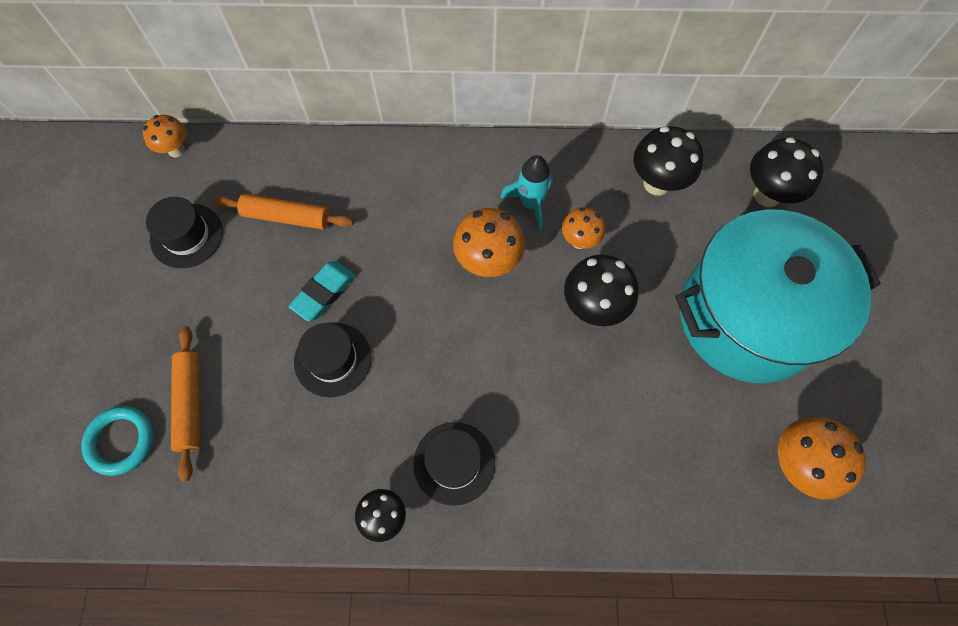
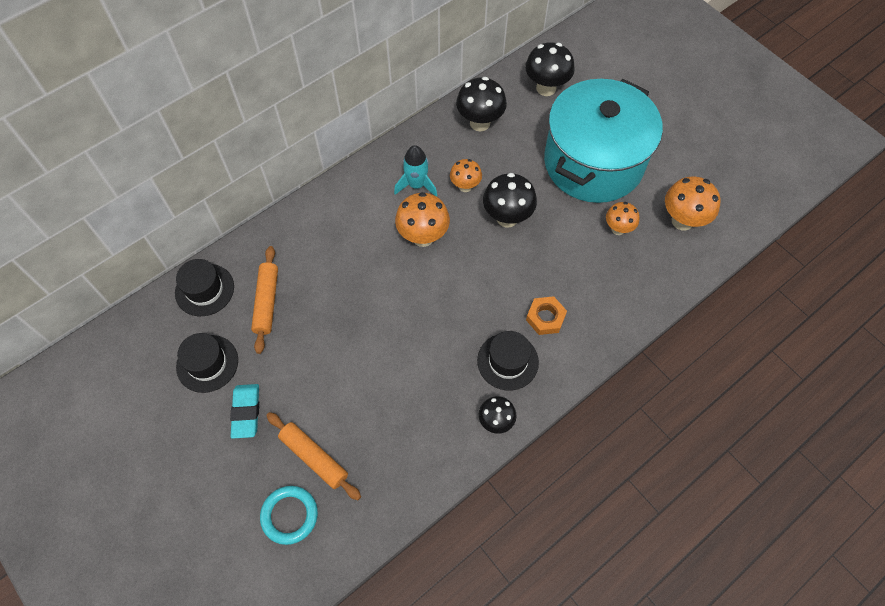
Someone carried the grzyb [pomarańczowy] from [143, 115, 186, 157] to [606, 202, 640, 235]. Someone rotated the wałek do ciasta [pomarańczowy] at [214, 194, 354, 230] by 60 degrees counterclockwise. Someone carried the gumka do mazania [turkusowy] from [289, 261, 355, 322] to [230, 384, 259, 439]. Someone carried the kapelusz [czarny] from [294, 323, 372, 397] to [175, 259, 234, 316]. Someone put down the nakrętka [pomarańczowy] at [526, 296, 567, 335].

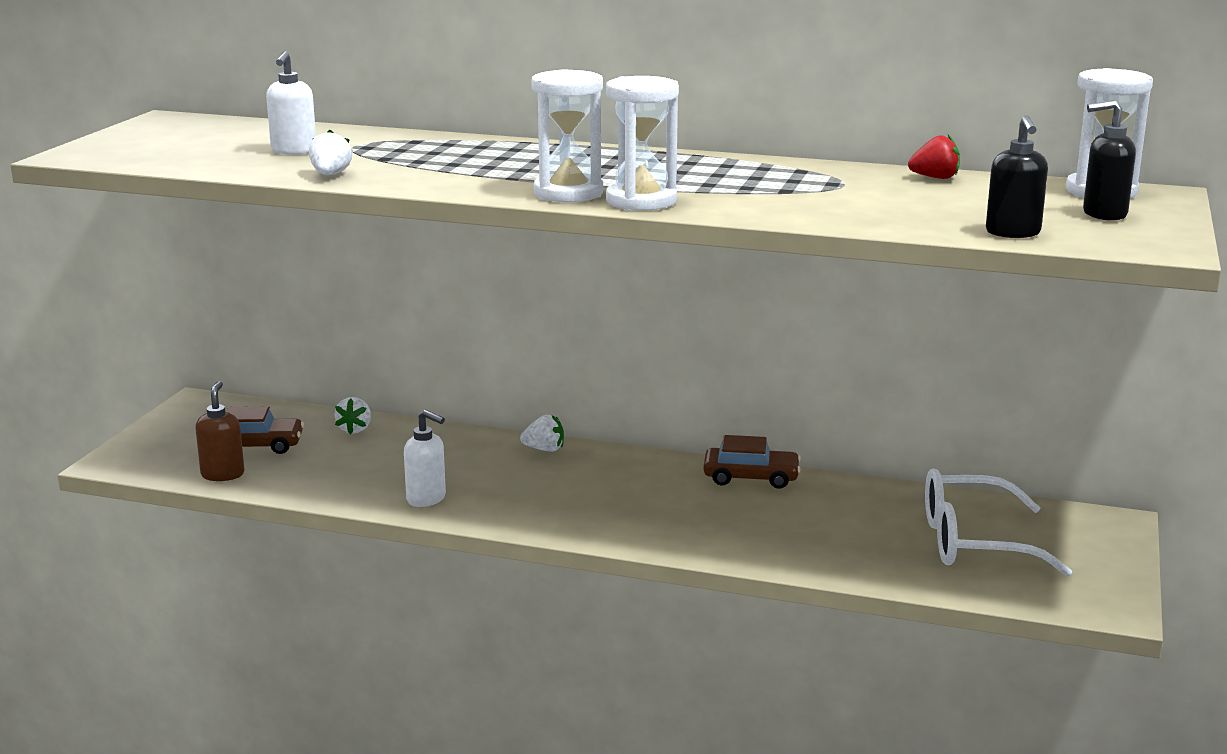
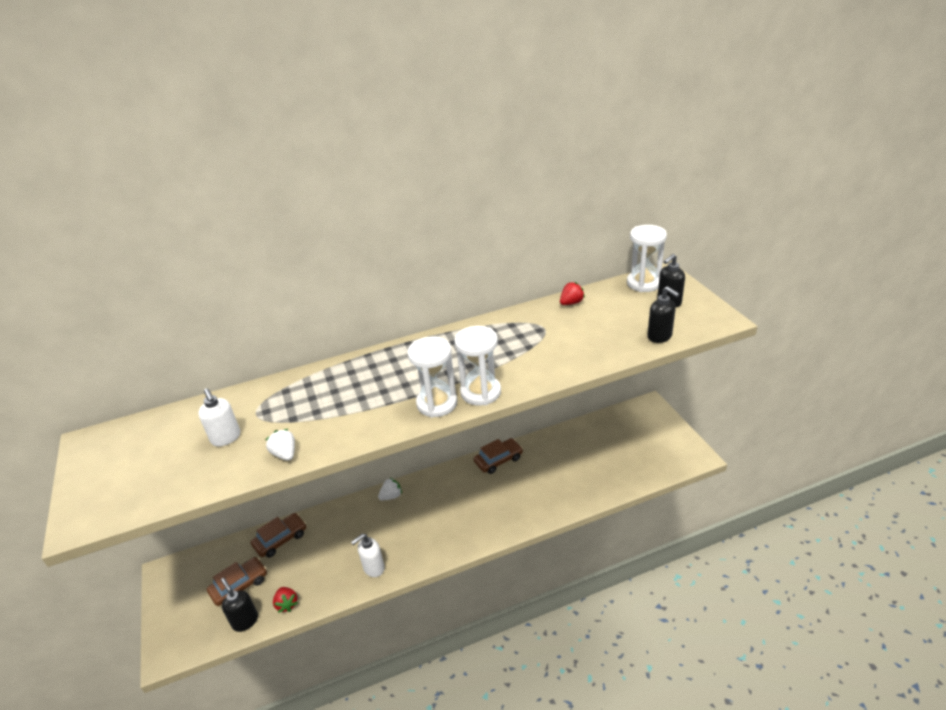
Someone repainted the dozownik mydła [brązowy] at [195, 381, 245, 481], which became the dozownik mydła [czarny] at [221, 578, 258, 632]. Someone swapped the truskawka [biały] at [334, 397, 371, 434] for the samochód [brązowy] at [251, 513, 306, 558]. Someone rotated the dozownik mydła [biały] at [404, 410, 446, 507] by 150 degrees clockwise. Someone took away the okulary [biały] at [925, 469, 1072, 577]. Someone put down the truskawka [czerwony] at [273, 587, 298, 613].

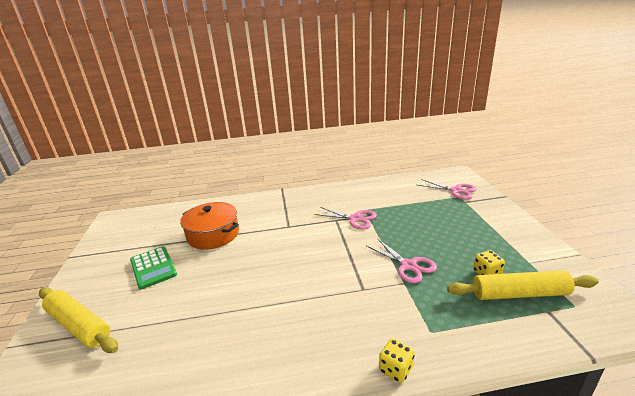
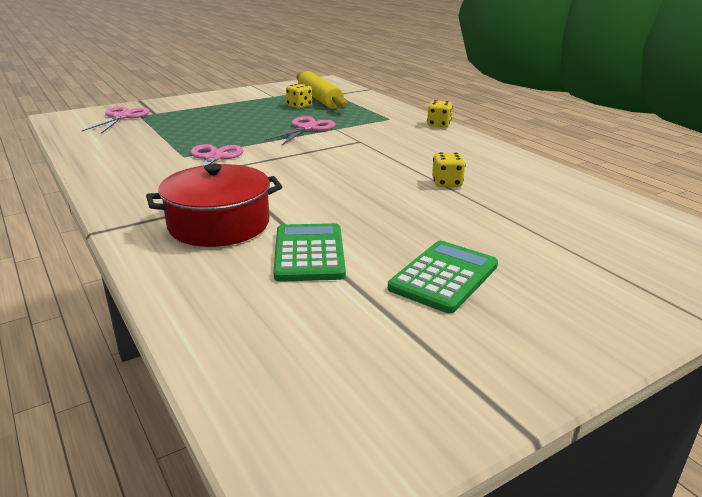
Someone took away the wałek do ciasta [żółty] at [39, 288, 118, 353]. Someone swapped the garnek [pomarańczowy] at [180, 202, 239, 250] for the kalkulator [zielony] at [274, 223, 346, 282]. Someone put down the garnek [czerwony] at [146, 163, 282, 247]. Someone put down the kostka do gry [żółty] at [432, 152, 466, 187].

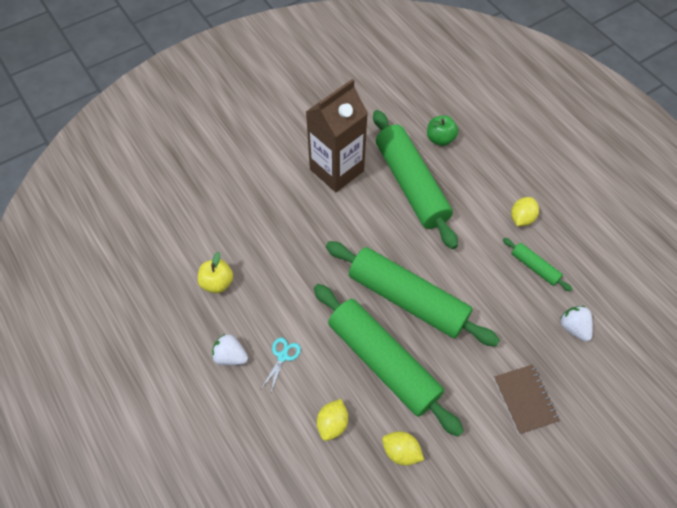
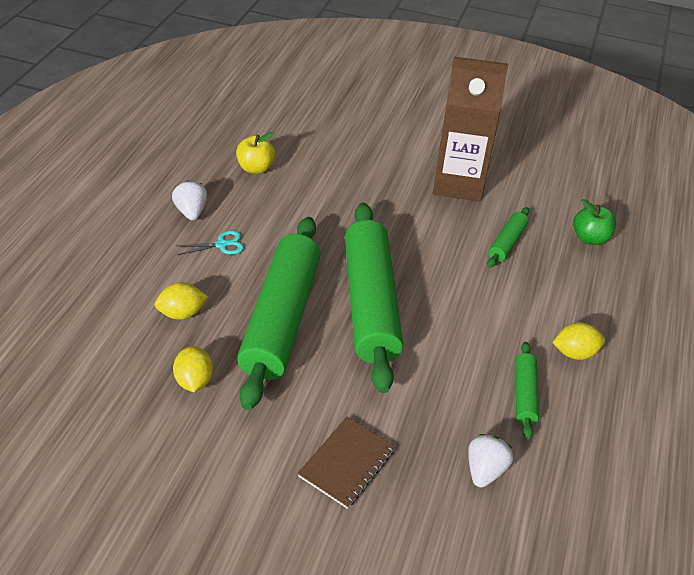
Someone scaled the wałek do ciasta [zielony] at [373, 110, 458, 249] by 0.44.

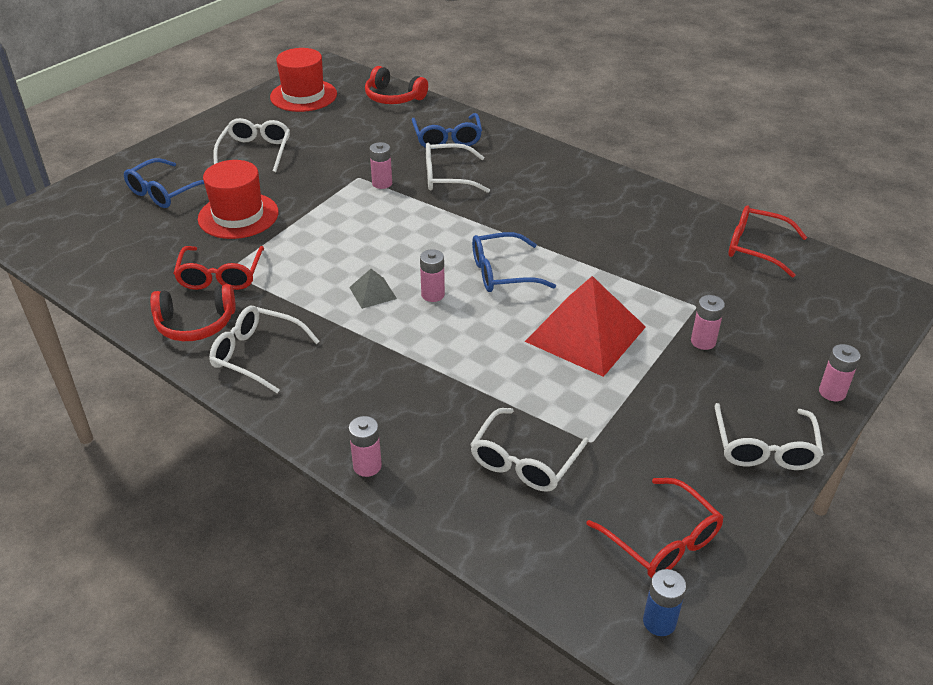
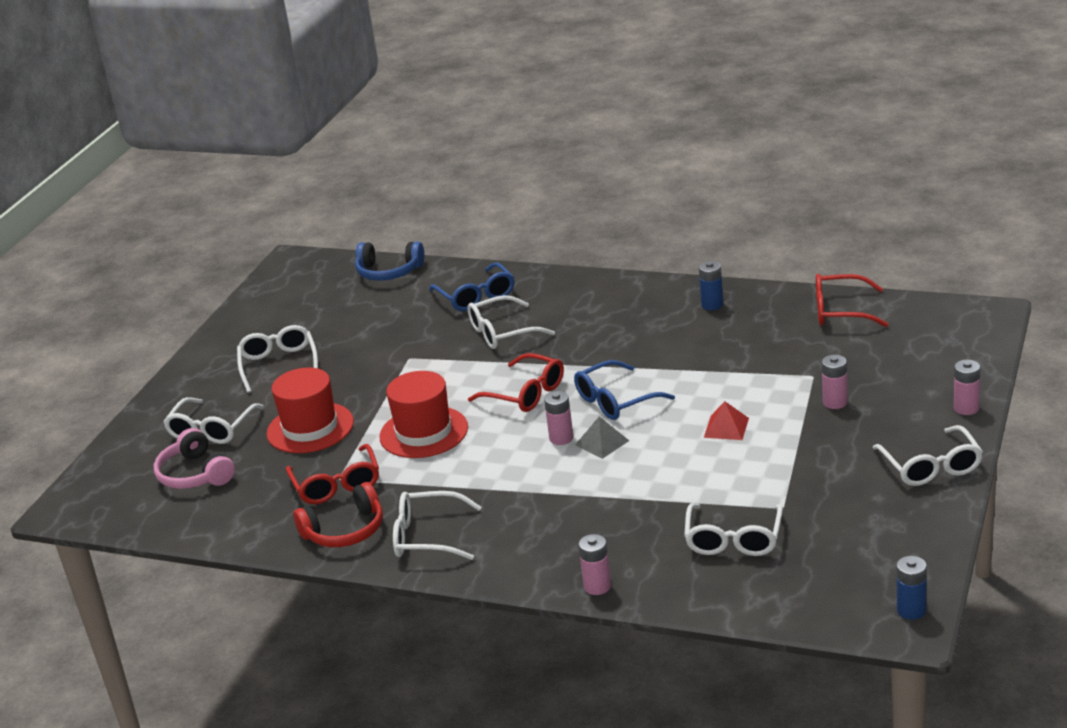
Someone repainted the okulary [niebieski] at [124, 158, 204, 208], which became the okulary [biały] at [163, 397, 264, 444]. Someone carried the kapelusz [czerwony] from [270, 48, 337, 112] to [379, 371, 468, 458]. Someone carried the piramida [szary] from [349, 269, 397, 309] to [575, 417, 629, 459]. Someone repainted the słuchawki [czerwony] at [365, 66, 428, 104], which became the słuchawki [niebieski] at [355, 242, 424, 281]. Someone took away the bateria [różowy] at [369, 142, 392, 189]. Someone scaled the piramida [czerwony] at [525, 276, 646, 377] by 0.44. Someone carried the okulary [czerwony] from [586, 478, 723, 578] to [468, 353, 564, 412]. Someone put down the słuchawki [różowy] at [154, 428, 235, 489]. Someone put down the bateria [niebieski] at [699, 261, 723, 310].

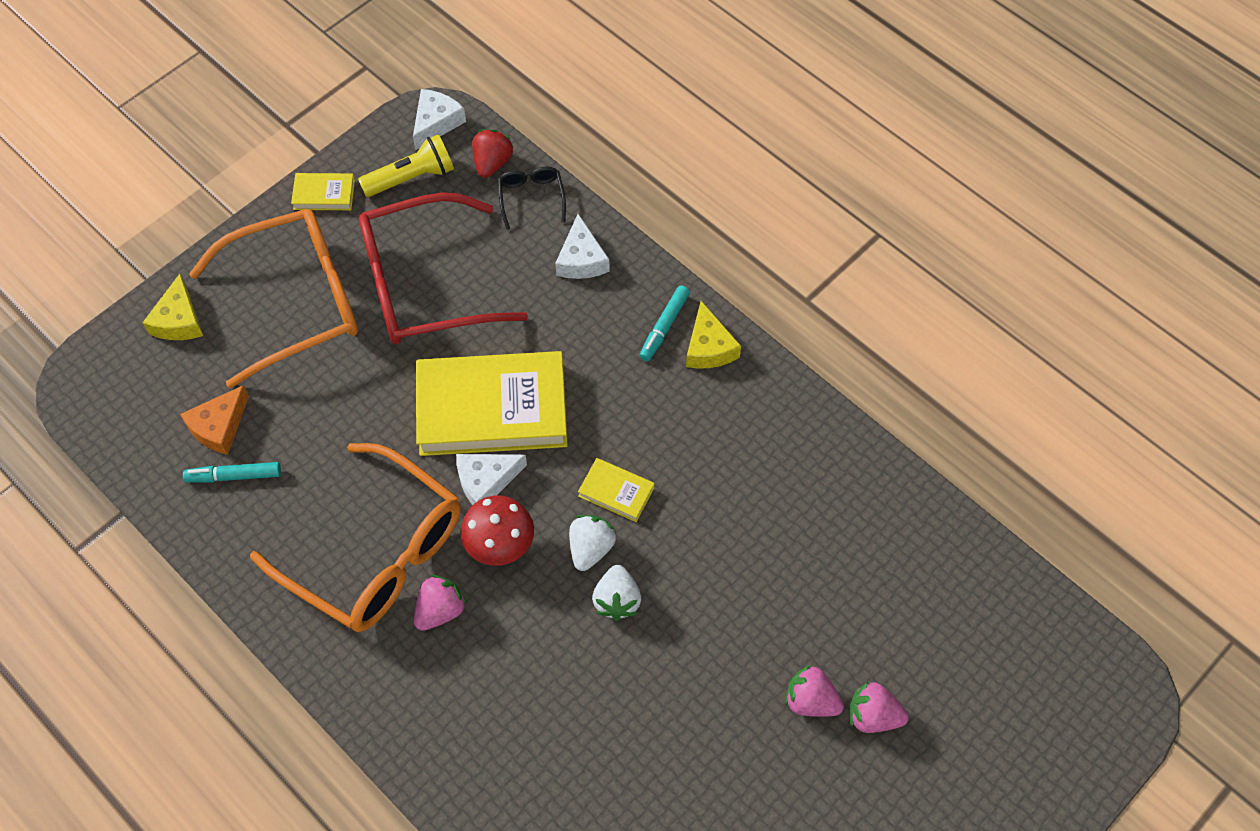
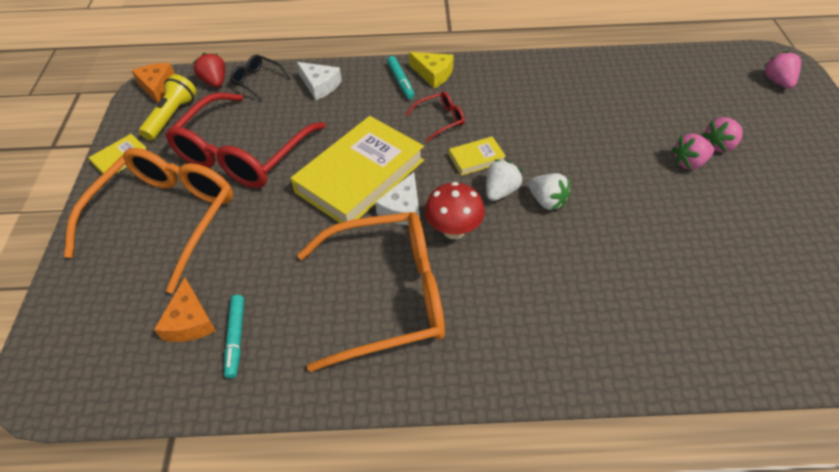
Someone took away the ser [żółty] at [143, 274, 203, 340]. Someone rotated the flamaster [turkusowy] at [183, 462, 281, 482] by 45 degrees counterclockwise. Someone repainted the ser [biały] at [413, 89, 466, 151], which became the ser [pomarańczowy] at [132, 63, 175, 103]. Someone carried the truskawka [różowy] from [414, 575, 467, 631] to [764, 51, 801, 89]. Someone rotated the truskawka [biały] at [569, 515, 616, 571] by 60 degrees clockwise. Someone put down the okulary [czerwony] at [406, 91, 465, 142].

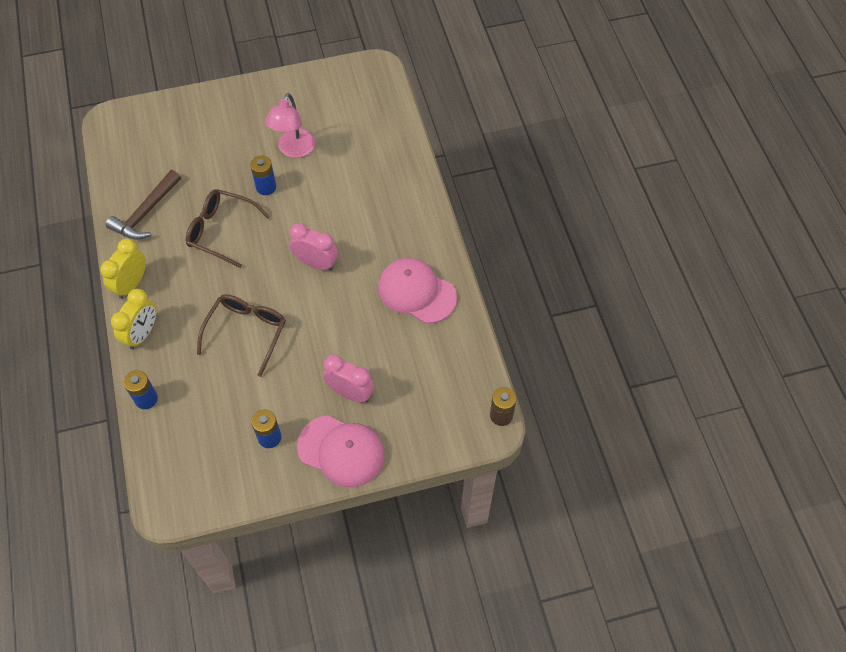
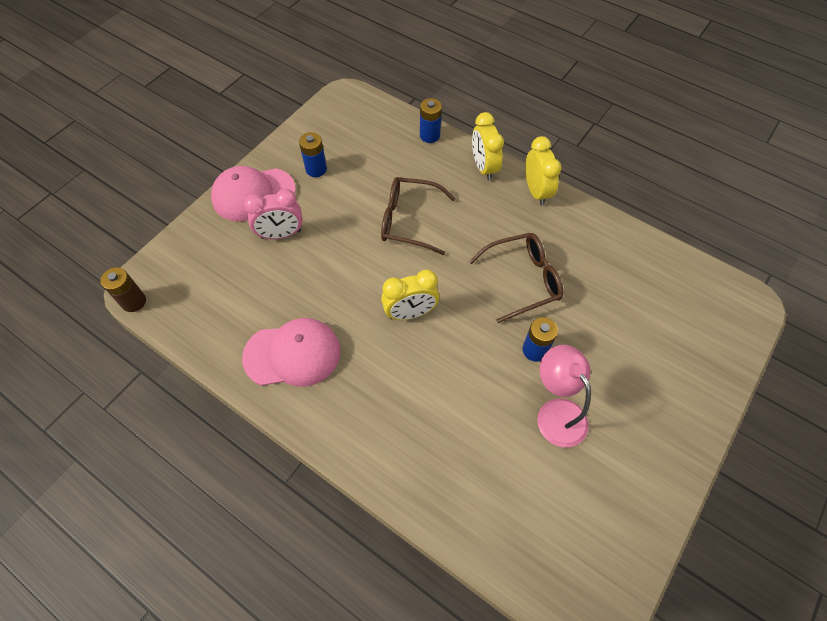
Someone took away the młotek [brązowy] at [106, 170, 181, 240]. Someone rotated the okulary [brązowy] at [197, 294, 286, 377] by 120 degrees clockwise. Someone repainted the budzik [różowy] at [290, 223, 338, 271], which became the budzik [żółty] at [381, 270, 439, 320].

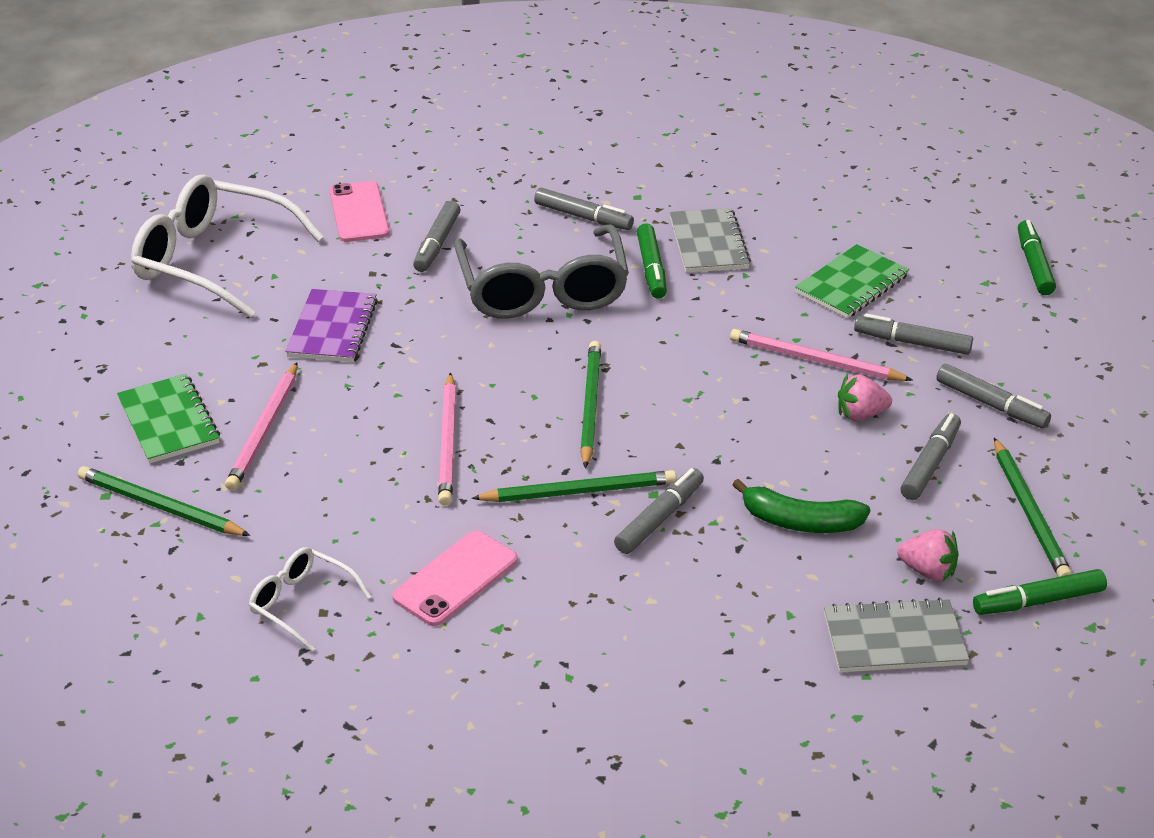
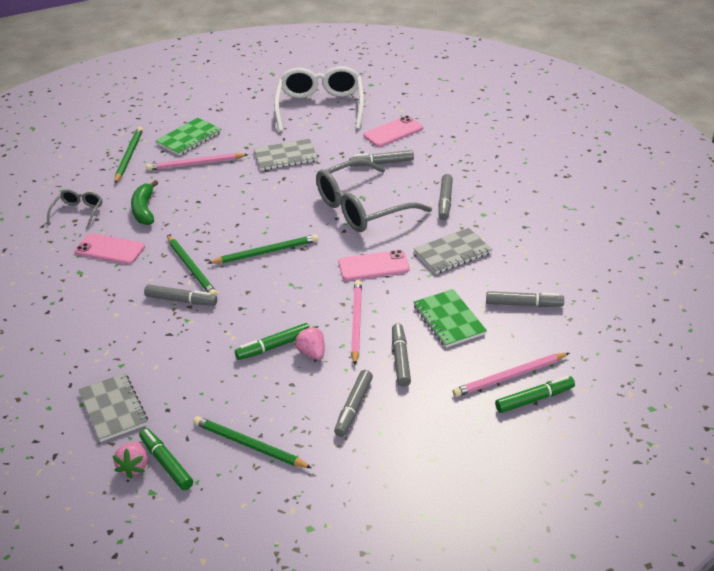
Someone repainted the okulary [biały] at [249, 547, 372, 651], which became the okulary [szary] at [47, 190, 102, 230]. Someone repainted the zeszyt [fioletowy] at [285, 289, 378, 362], which became the zeszyt [szary] at [254, 139, 318, 170]. Someone carried the ołówek [różowy] from [438, 372, 456, 506] to [453, 353, 569, 397]. Someone carried the flamaster [zielony] from [637, 223, 667, 299] to [235, 323, 310, 360]. Someone carried the banan [zielony] from [732, 479, 870, 533] to [131, 180, 158, 225]. Someone rotated the zeszyt [zielony] at [795, 244, 909, 318] by 45 degrees clockwise. Someone carried the truskawka [różowy] from [897, 529, 959, 581] to [113, 442, 147, 479]. Someone carried the flamaster [szary] from [900, 413, 961, 500] to [486, 291, 564, 307]. Someone rotated the ołówek [zielony] at [994, 438, 1072, 577] by 60 degrees clockwise. Someone put down the telefon [różowy] at [338, 250, 410, 281].

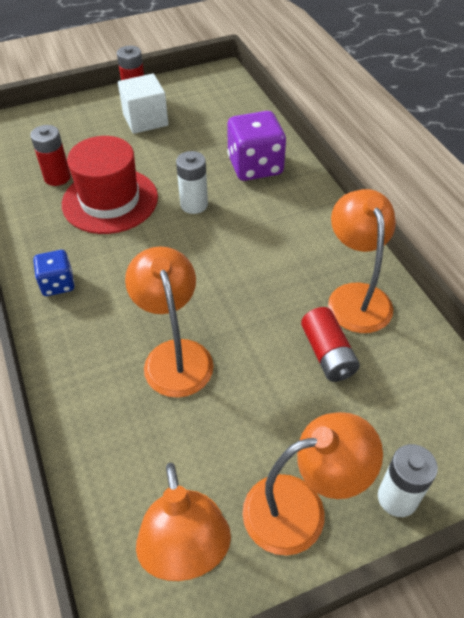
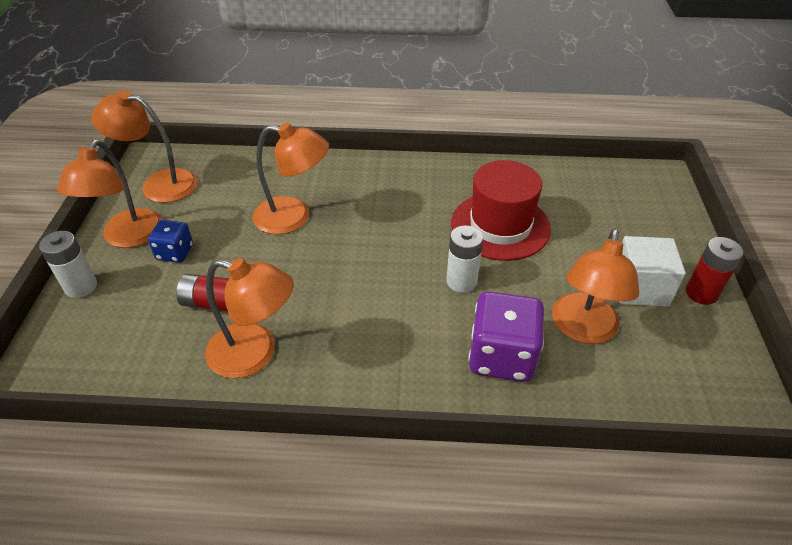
Someone took away the bateria [czerwony] at [30, 125, 71, 186]. Someone carried the kostka do gry [niebieski] from [33, 250, 75, 296] to [148, 220, 193, 263]. Someone put down the lampka [pomarańczowy] at [552, 229, 639, 344].

